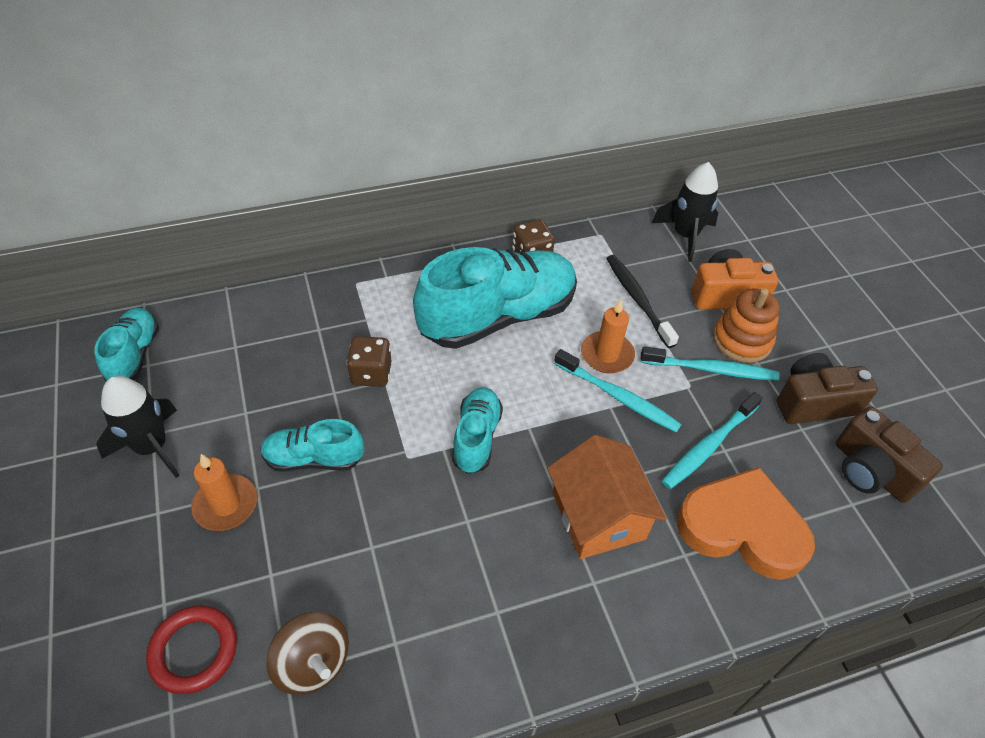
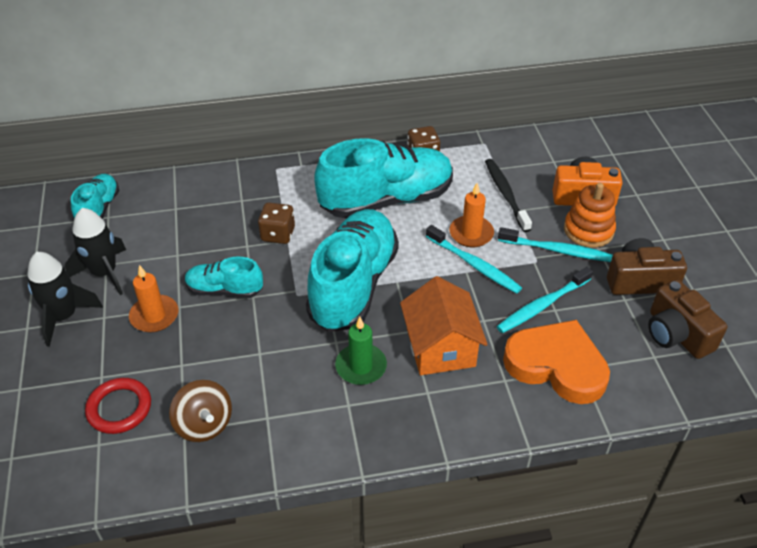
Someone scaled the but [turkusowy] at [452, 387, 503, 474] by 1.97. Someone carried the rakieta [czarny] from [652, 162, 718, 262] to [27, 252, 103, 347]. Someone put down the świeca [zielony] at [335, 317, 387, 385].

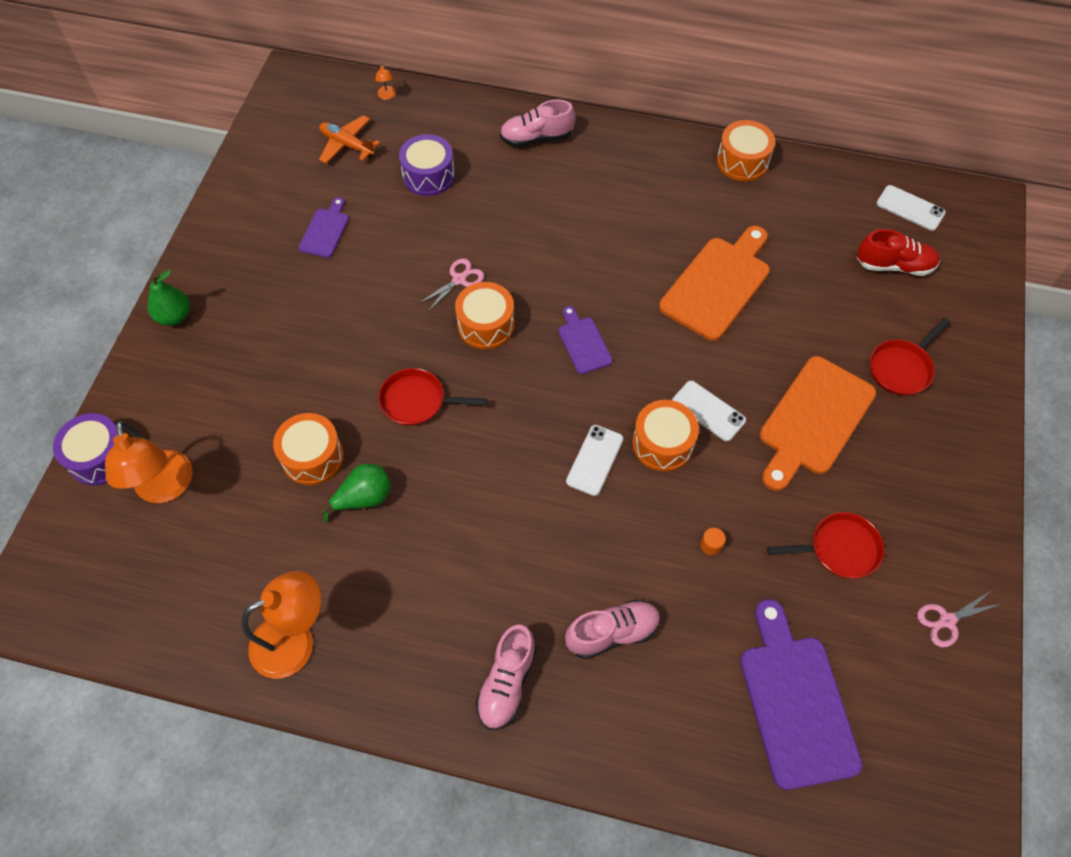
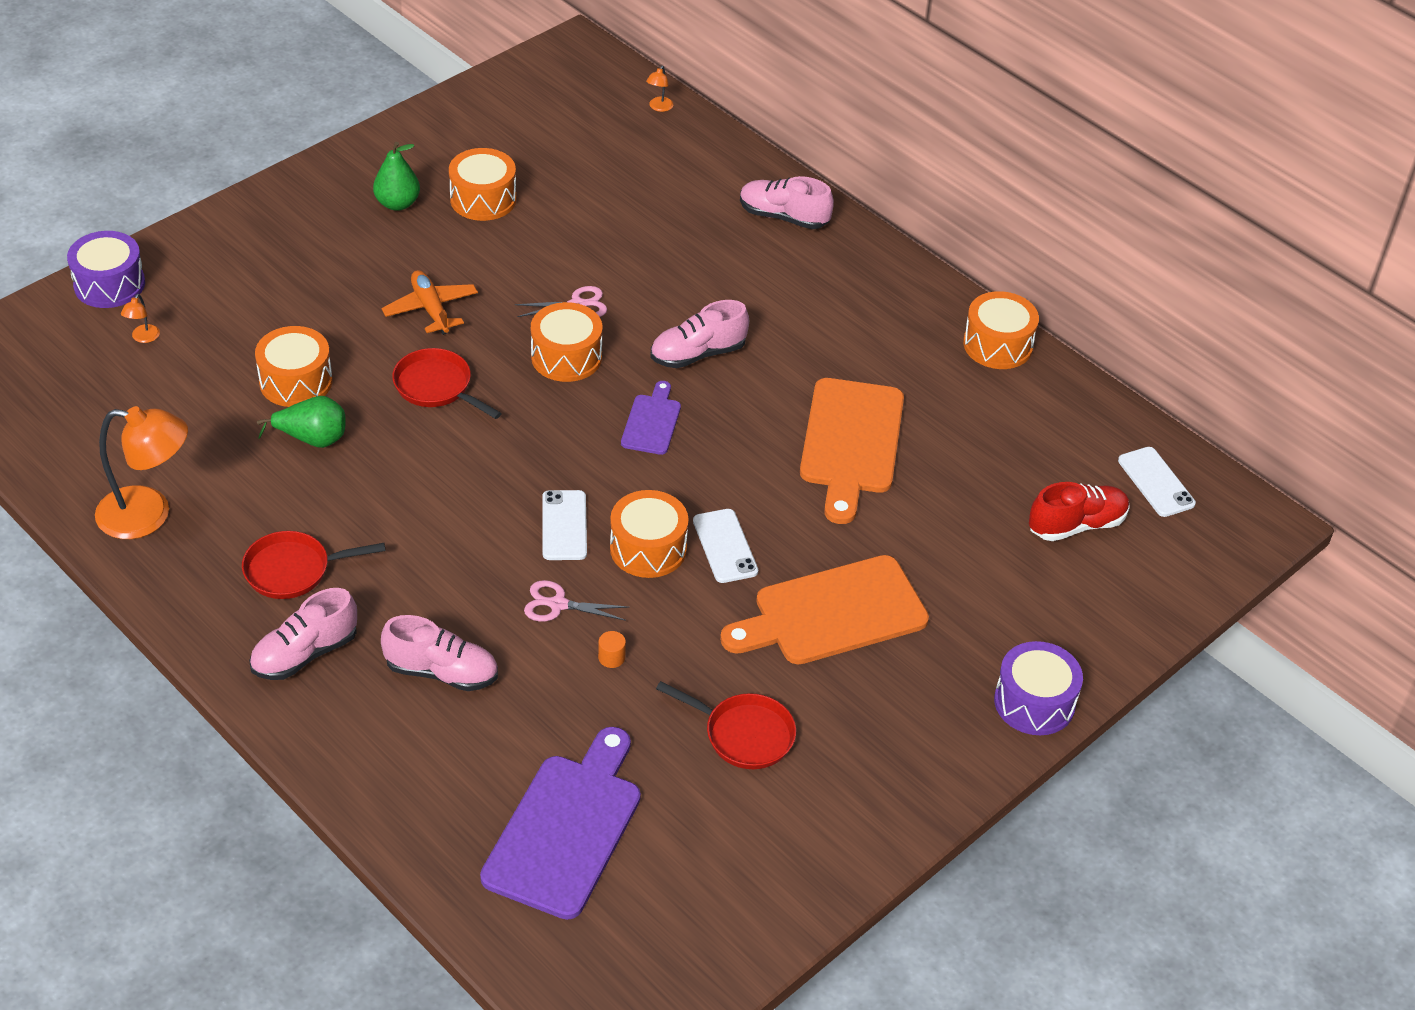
Someone scaled the lampka [pomarańczowy] at [105, 421, 193, 503] by 0.40. Someone carried the gruszka [zielony] from [148, 270, 190, 326] to [373, 142, 420, 211]. Someone swapped the deska do krojenia [fioletowy] at [299, 197, 349, 258] for the bęben [pomarańczowy] at [449, 148, 516, 221]. Someone carried the samolot [pomarańczowy] from [319, 115, 380, 164] to [382, 270, 478, 335]. Someone carried the bęben [fioletowy] from [399, 134, 455, 196] to [994, 641, 1083, 735]. Someone rotated the telefon [biały] at [566, 425, 623, 496] by 60 degrees counterclockwise. Someone rotated the deska do krojenia [pomarańczowy] at [659, 226, 770, 341] by 120 degrees clockwise. Someone rotated the but [czerwony] at [857, 229, 940, 276] by 60 degrees counterclockwise. Someone carried the patelnia [czerwony] from [870, 318, 950, 396] to [242, 531, 386, 599]. Someone carried the nożyczki [różowy] from [917, 591, 1001, 647] to [524, 580, 629, 622]. Someone put down the but [różowy] at [650, 300, 749, 368].

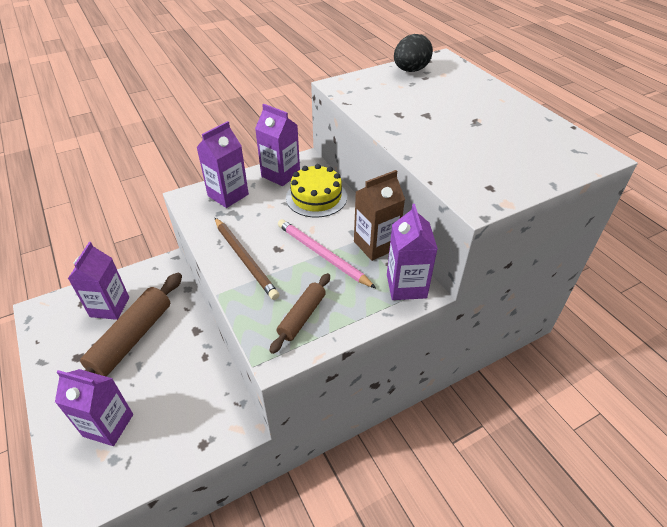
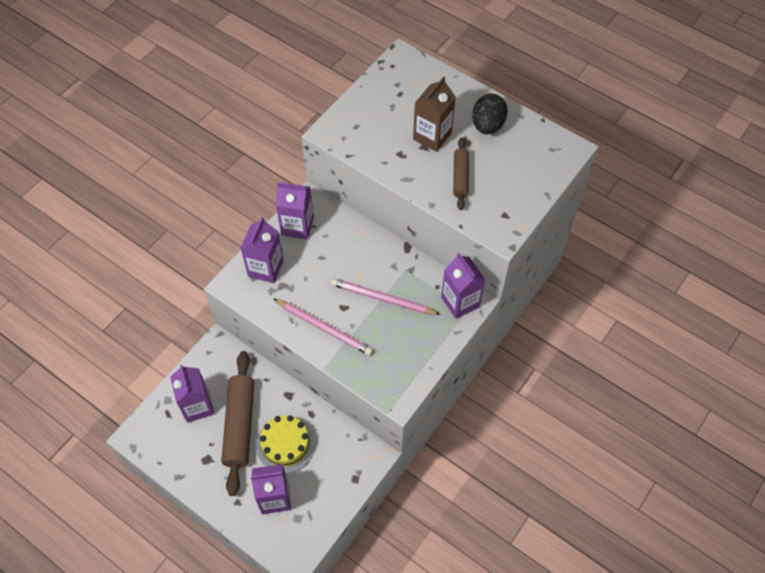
Someone repainted the ołówek [brązowy] at [215, 218, 279, 300], which became the ołówek [różowy] at [273, 298, 373, 356]. Someone carried the wałek do ciasta [brązowy] from [270, 273, 330, 354] to [453, 138, 469, 210]. Someone carried the tort [żółty] from [286, 164, 347, 218] to [256, 415, 315, 473]. Someone carried the karton mleka [brązowy] from [354, 170, 405, 261] to [413, 76, 456, 152]. Someone carried the jajko [czarny] from [394, 34, 433, 72] to [472, 93, 508, 134].

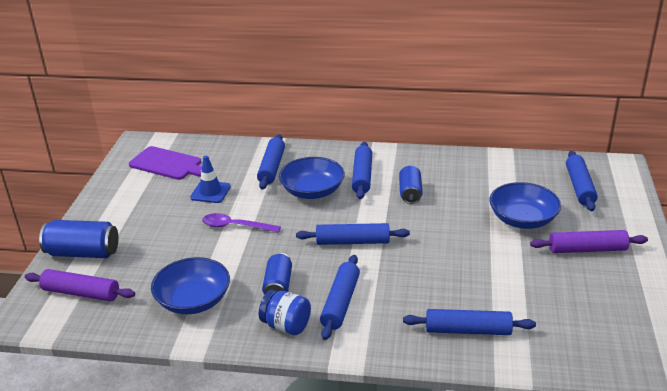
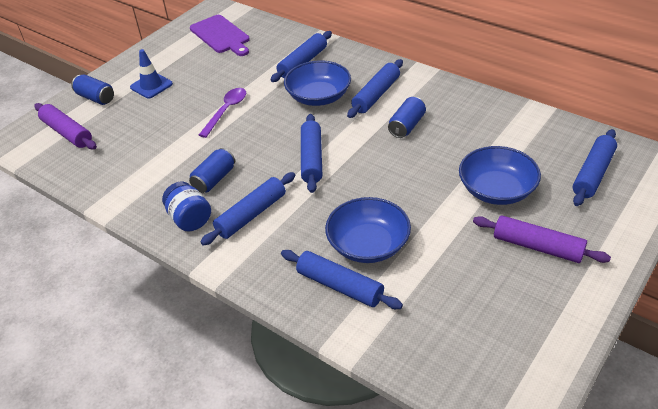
Someone scaled the puszka [niebieski] at [39, 220, 119, 258] by 0.66. Someone carried the miska [niebieski] from [151, 257, 230, 314] to [325, 197, 411, 263]. Someone carried the pachołek [niebieski] from [190, 156, 231, 203] to [130, 49, 173, 98]. Someone rotated the łyżka [fioletowy] at [202, 213, 281, 233] by 75 degrees clockwise. Someone rotated the wałek do ciasta [niebieski] at [296, 223, 410, 245] by 60 degrees clockwise.

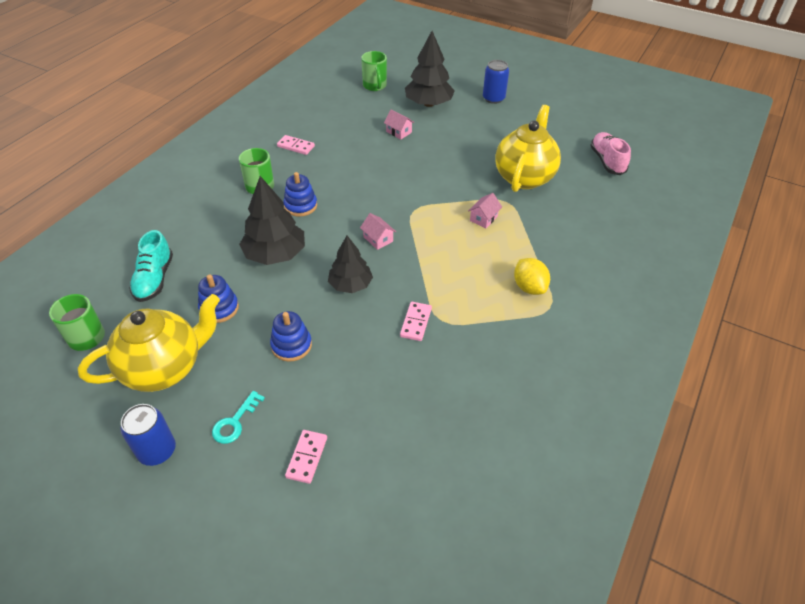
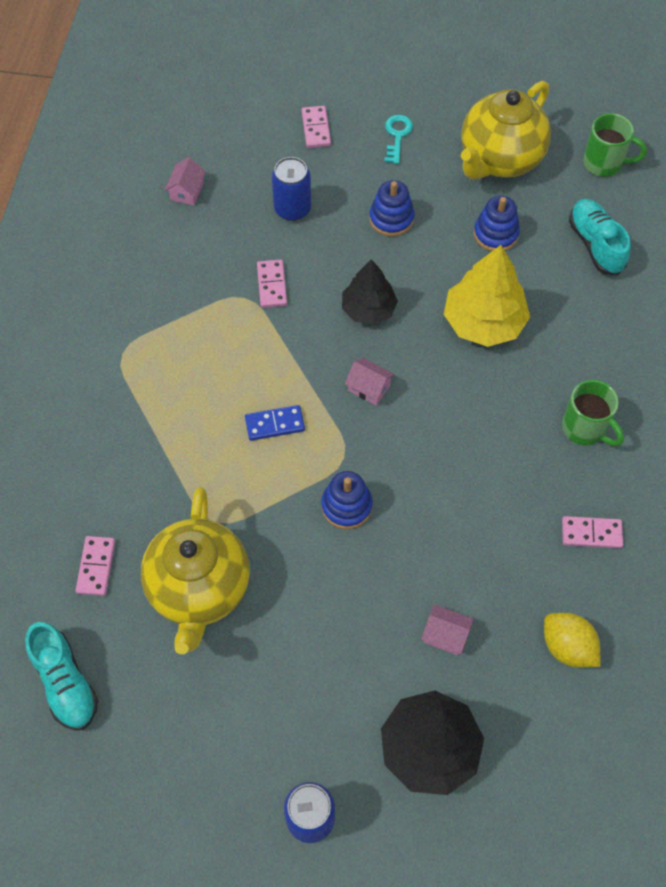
Someone carried the puszka [niebieski] from [120, 404, 176, 466] to [272, 157, 311, 221]. Someone repainted the drzewko [czarny] at [239, 176, 305, 265], which became the drzewko [żółty] at [444, 245, 530, 347]. Someone carried the zabawka nakładanka [niebieski] from [283, 172, 317, 217] to [321, 471, 373, 529]. Someone took away the kubek [zielony] at [361, 51, 387, 91]. Someone carried the domek [różowy] from [468, 193, 502, 228] to [165, 157, 206, 205]. Someone carried the cytryna [żółty] from [514, 258, 550, 295] to [544, 613, 601, 668]. Someone repainted the but [różowy] at [590, 132, 631, 175], which became the but [turkusowy] at [25, 622, 98, 730]. Someone put down the kostka domina [różowy] at [75, 536, 115, 596]. Someone put down the kostka domina [niebieski] at [245, 405, 305, 441].

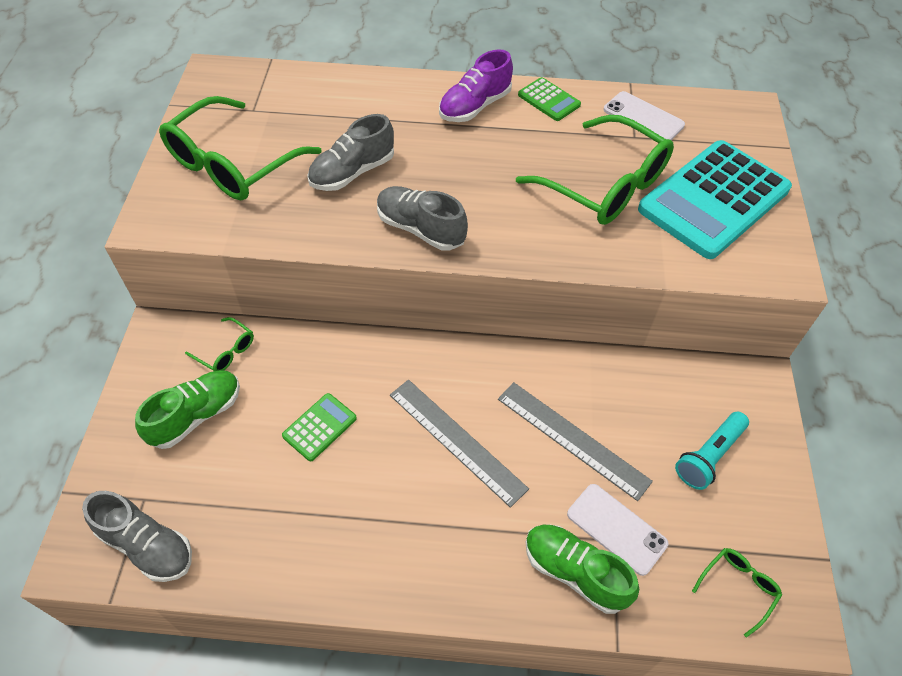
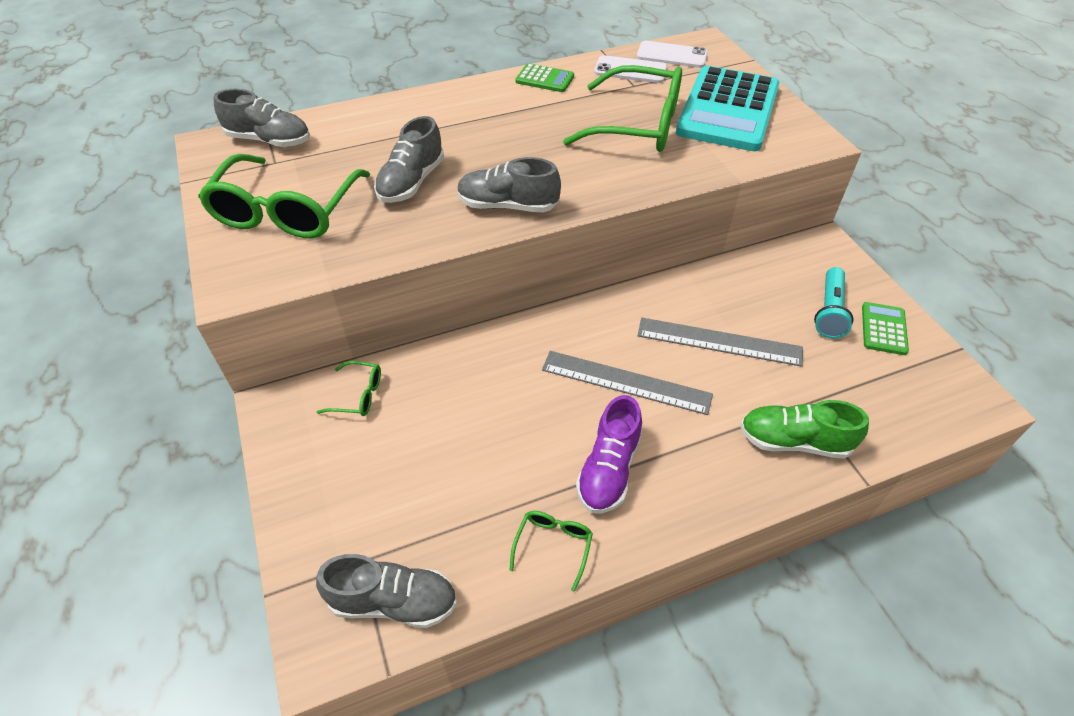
Someone took away the but [zielony] at [135, 370, 240, 449]. Someone carried the kalkulator [zielony] from [282, 393, 357, 461] to [862, 302, 909, 355]. Someone carried the but [fioletowy] from [439, 49, 513, 122] to [576, 395, 642, 514]. Someone carried the telefon [biały] from [567, 484, 668, 576] to [637, 41, 708, 68]. Someone carried the okulary [zielony] from [692, 548, 782, 638] to [510, 511, 593, 591]. Someone put down the but [szary] at [213, 89, 310, 147].

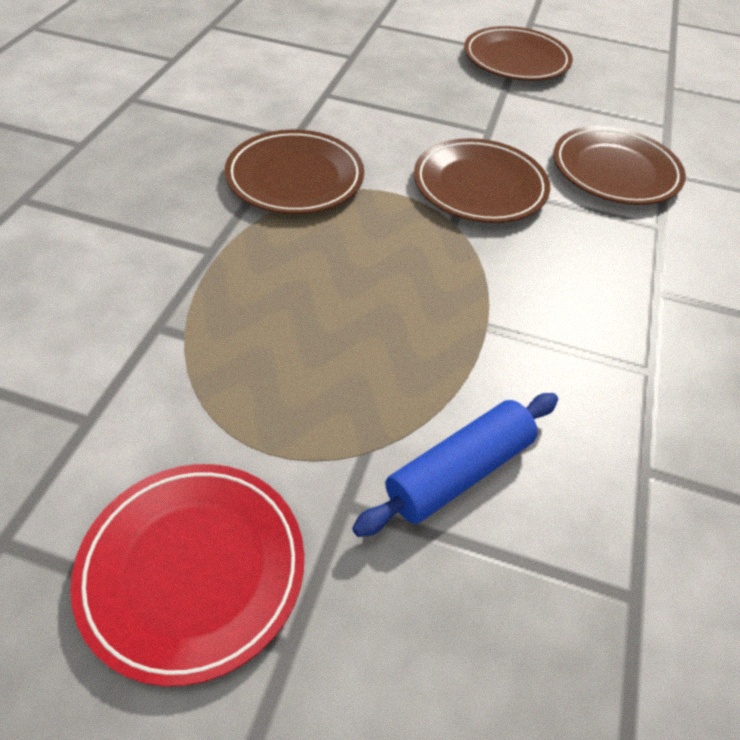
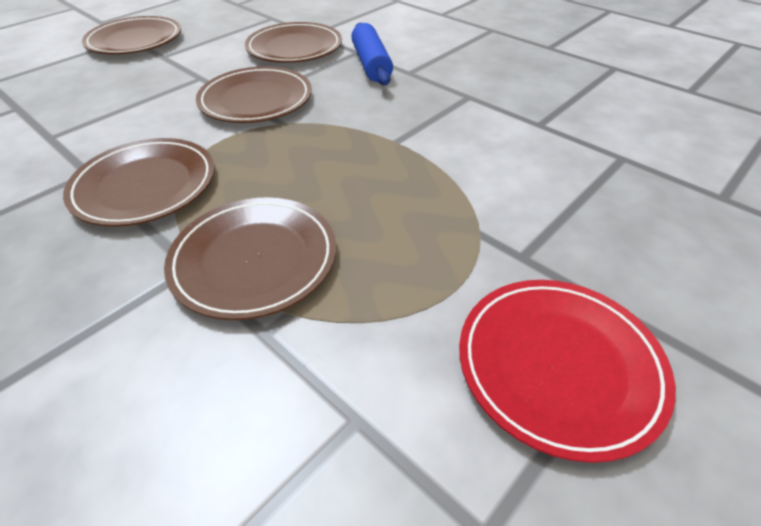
Someone carried the wałek do ciasta [niebieski] from [352, 393, 558, 537] to [351, 23, 393, 86]. Someone put down the talerz [brązowy] at [164, 197, 336, 320].

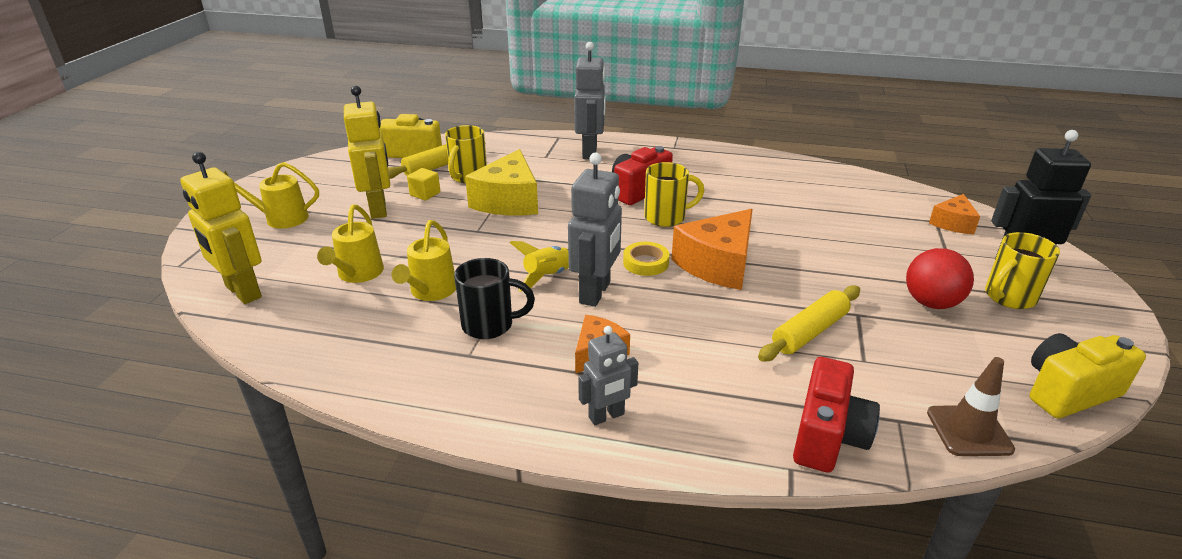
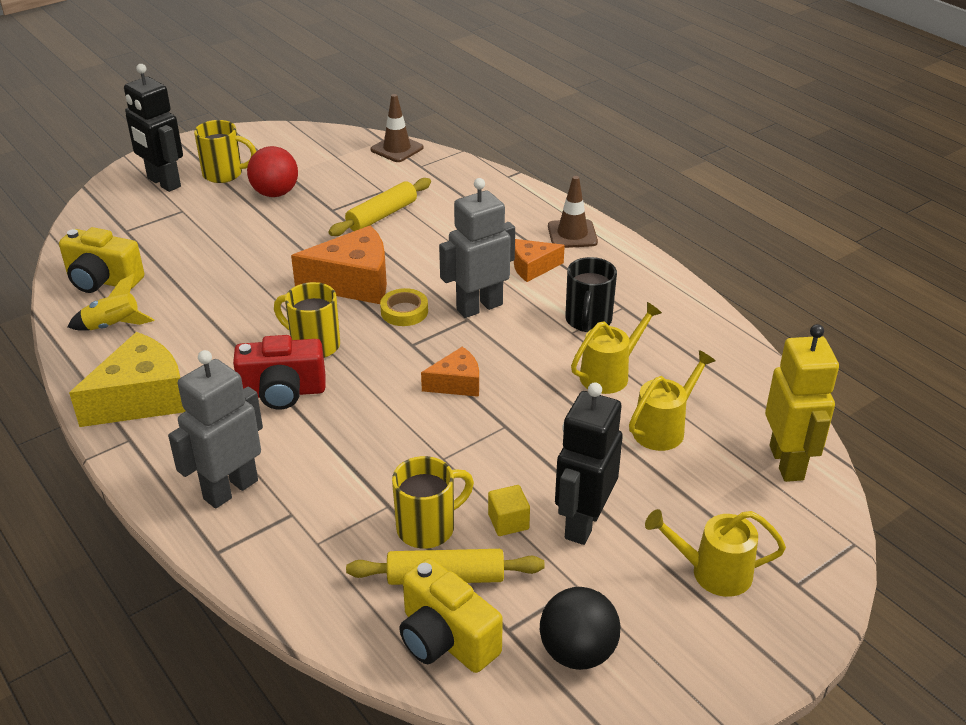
Someone rotated the konewka [żółty] at [224, 162, 319, 229] by 150 degrees clockwise. Someone repainted the robot [żółty] at [344, 86, 390, 219], which became the robot [czarny] at [555, 382, 623, 545]. Someone rotated the kubek [czarny] at [454, 258, 535, 339] by 120 degrees counterclockwise. Someone carried the ser [żółty] from [465, 149, 538, 215] to [69, 332, 185, 427]. Someone carried the rakieta [żółty] from [510, 241, 569, 292] to [68, 273, 154, 331]. Someone swapped the robot [szary] at [578, 326, 638, 425] for the pachołek [brązowy] at [548, 176, 598, 248]. Someone rotated the wałek do ciasta [żółty] at [758, 285, 860, 362] by 45 degrees counterclockwise. Someone took away the aparat fotograficzny [czerwony] at [793, 357, 880, 473]. Someone carried the ser [pomarańczowy] from [929, 194, 980, 234] to [421, 346, 479, 397]. Someone carried the aparat fotograficzny [żółty] from [1029, 333, 1146, 418] to [59, 227, 144, 293]. Someone put down the piłka [czarny] at [540, 587, 621, 670].

